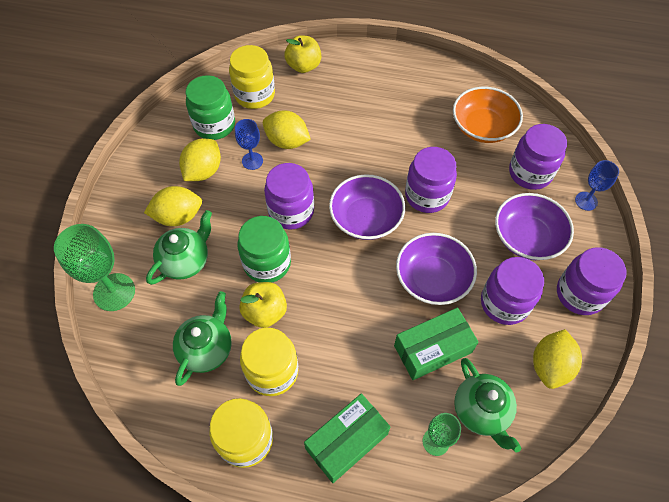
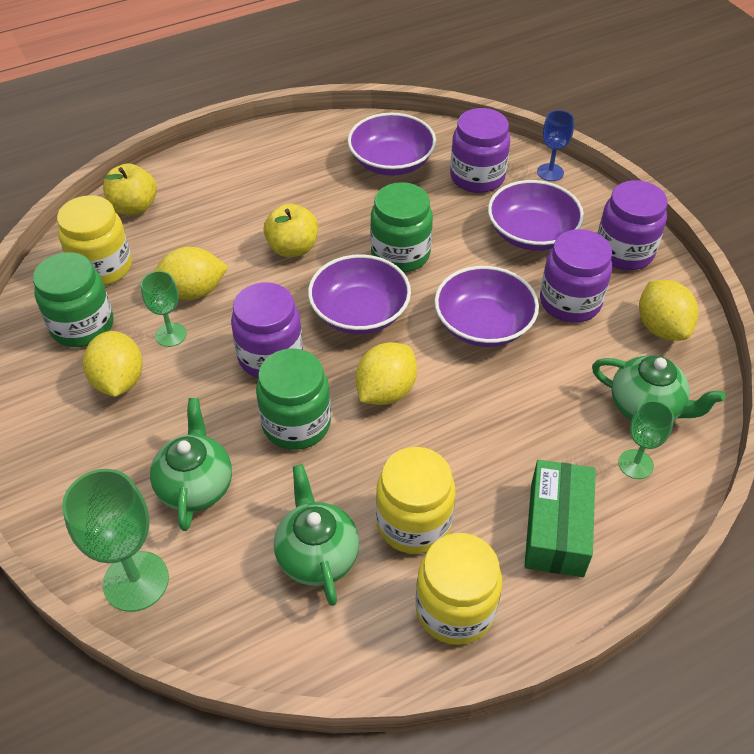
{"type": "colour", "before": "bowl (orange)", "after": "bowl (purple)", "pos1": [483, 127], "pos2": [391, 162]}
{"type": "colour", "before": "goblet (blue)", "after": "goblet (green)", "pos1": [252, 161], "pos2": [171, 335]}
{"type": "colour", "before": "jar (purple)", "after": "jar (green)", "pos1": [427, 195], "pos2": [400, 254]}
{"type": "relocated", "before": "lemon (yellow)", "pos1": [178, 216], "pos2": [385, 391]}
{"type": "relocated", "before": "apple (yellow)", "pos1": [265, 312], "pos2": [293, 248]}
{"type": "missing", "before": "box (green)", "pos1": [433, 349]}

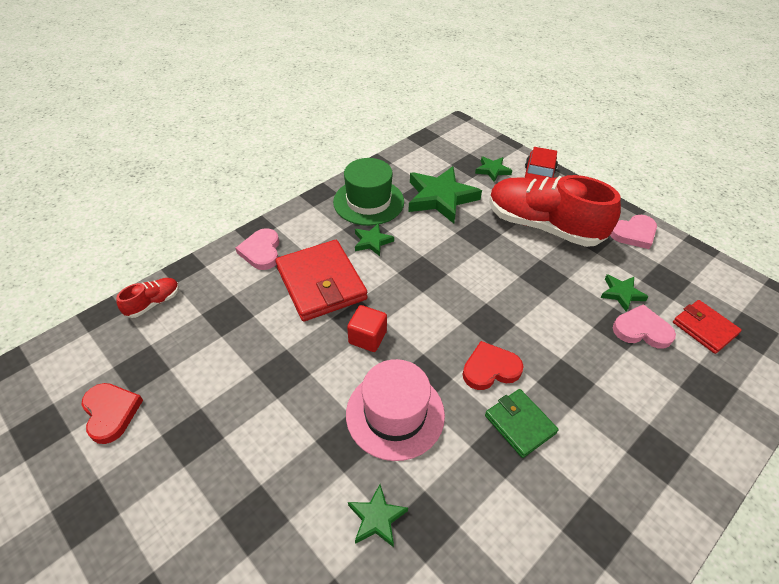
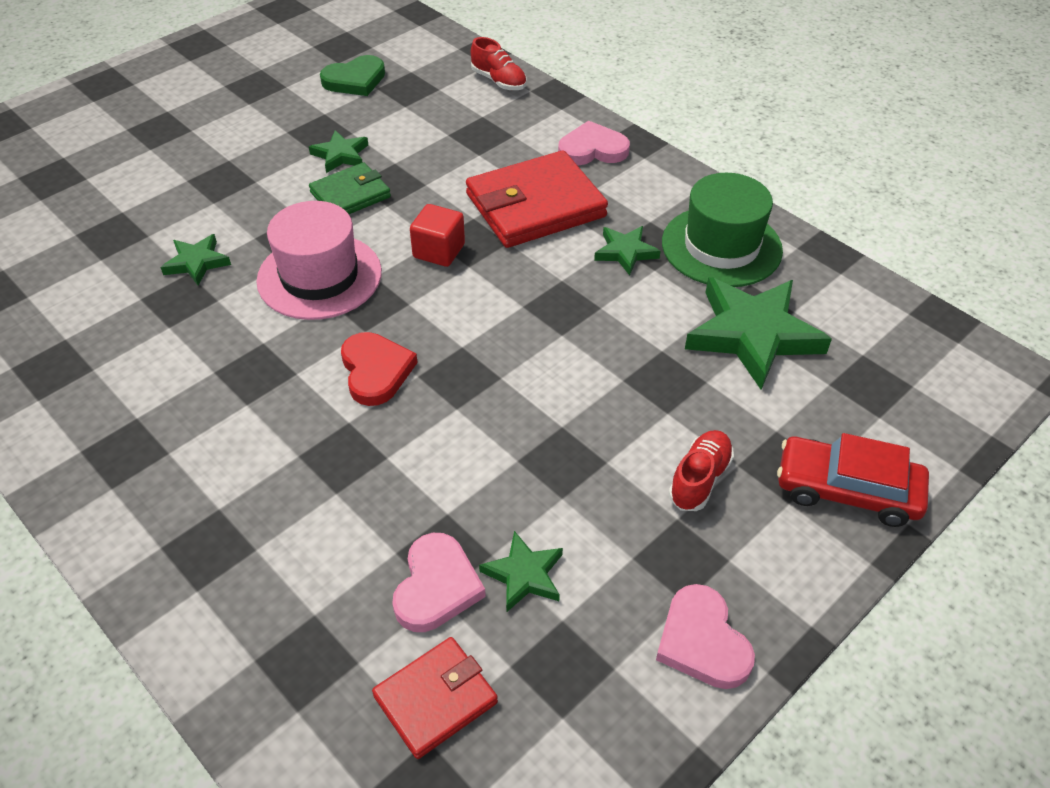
{"type": "relocated", "before": "star (green)", "pos1": [492, 170], "pos2": [340, 155]}
{"type": "size", "before": "shoe (red)", "pos1": [543, 226], "pos2": [699, 479], "scale": 0.42}
{"type": "colour", "before": "heart (red)", "after": "heart (green)", "pos1": [111, 413], "pos2": [355, 80]}
{"type": "relocated", "before": "wallet (green)", "pos1": [519, 424], "pos2": [350, 195]}

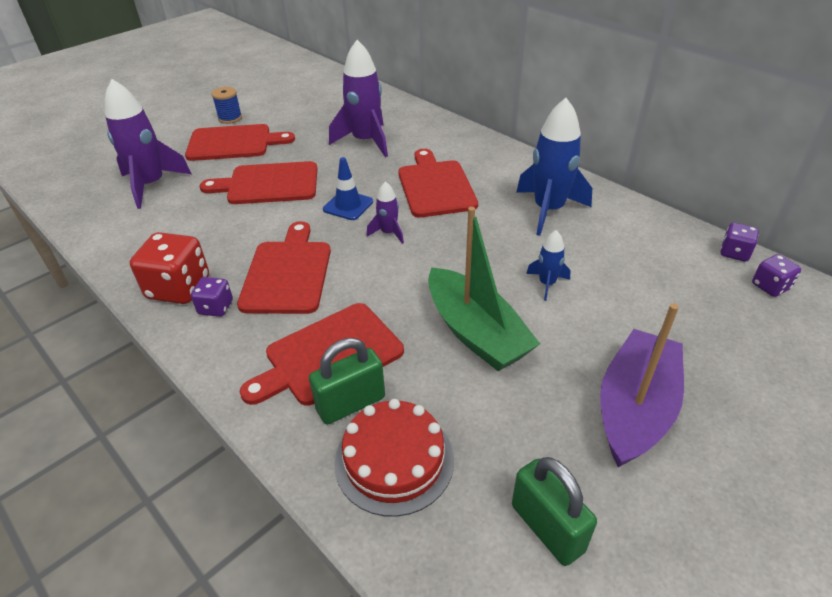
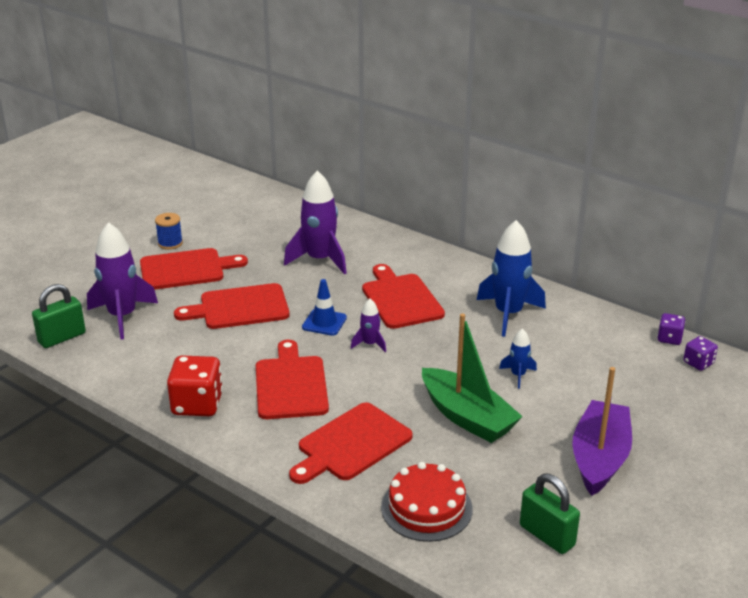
{"type": "missing", "before": "dice (purple)", "pos1": [216, 307]}
{"type": "relocated", "before": "padlock (green)", "pos1": [351, 404], "pos2": [62, 338]}

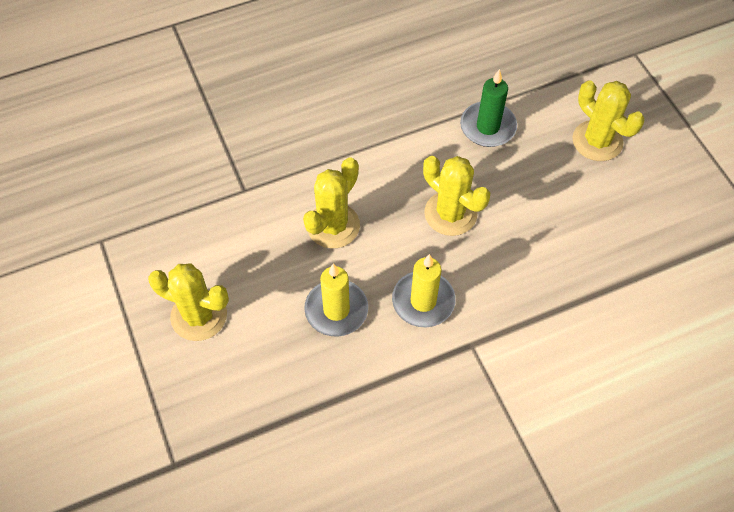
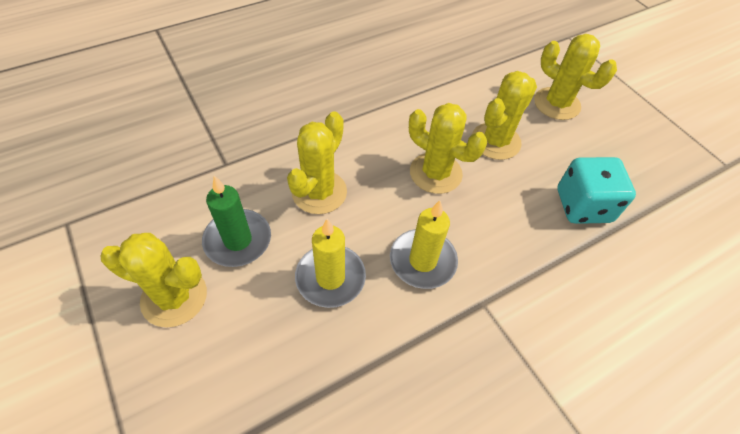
{"type": "relocated", "before": "candle (green)", "pos1": [488, 127], "pos2": [238, 240]}
{"type": "appeared", "after": "cactus (yellow)", "pos2": [495, 141]}
{"type": "appeared", "after": "dice (turquoise)", "pos2": [583, 206]}

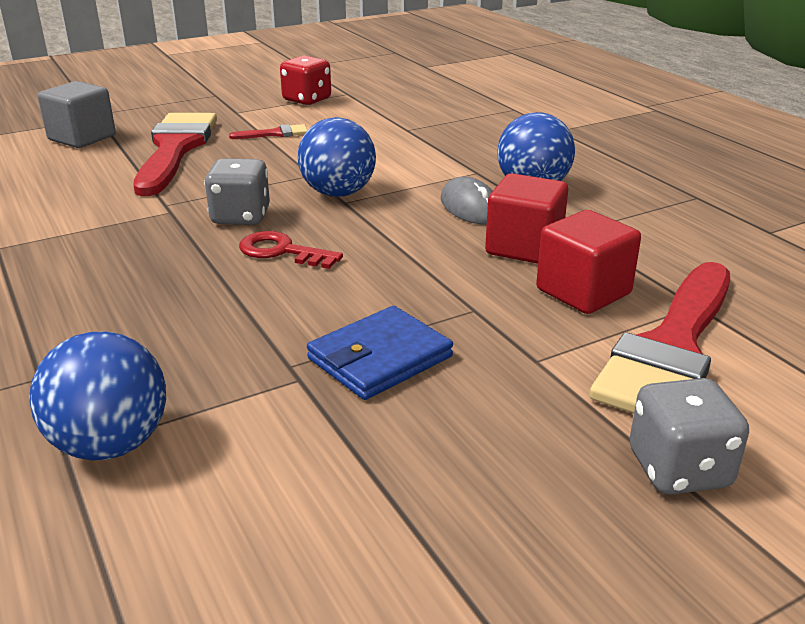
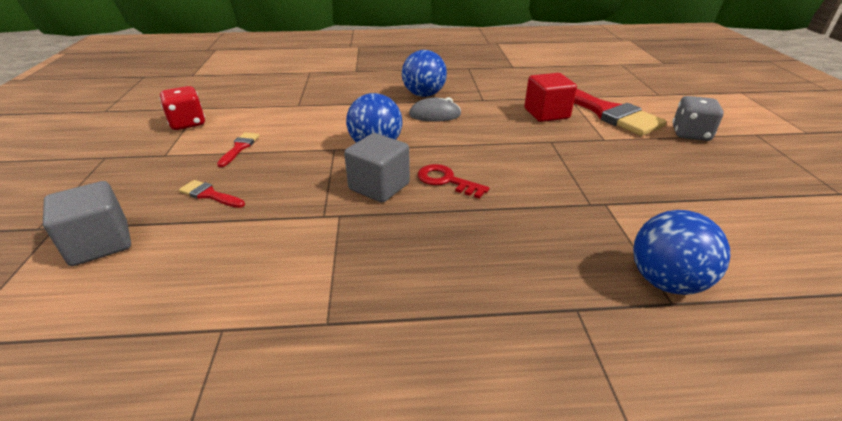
{"type": "size", "before": "brush (red)", "pos1": [175, 149], "pos2": [210, 195], "scale": 0.41}
{"type": "exchanged", "before": "dice (grey)", "after": "cube (grey)", "pos1": [241, 217], "pos2": [379, 186]}
{"type": "missing", "before": "cube (red)", "pos1": [524, 247]}
{"type": "spun", "before": "key (red)", "pos1": [282, 251], "pos2": [446, 181], "turn": 75}
{"type": "missing", "before": "wallet (blue)", "pos1": [380, 358]}

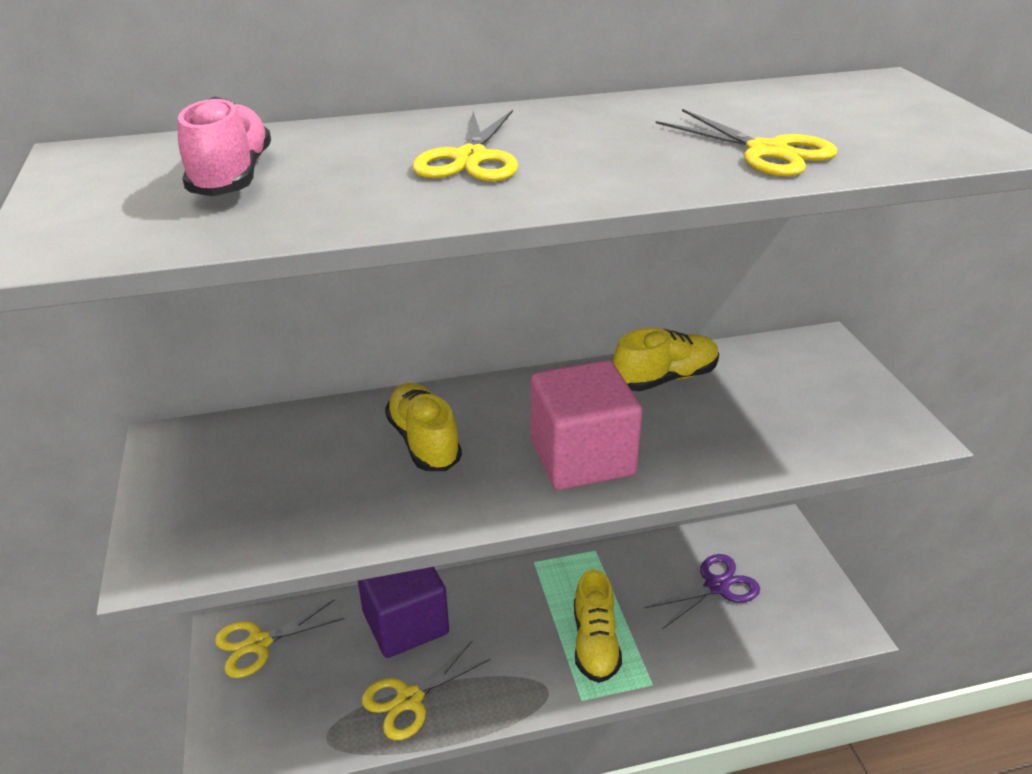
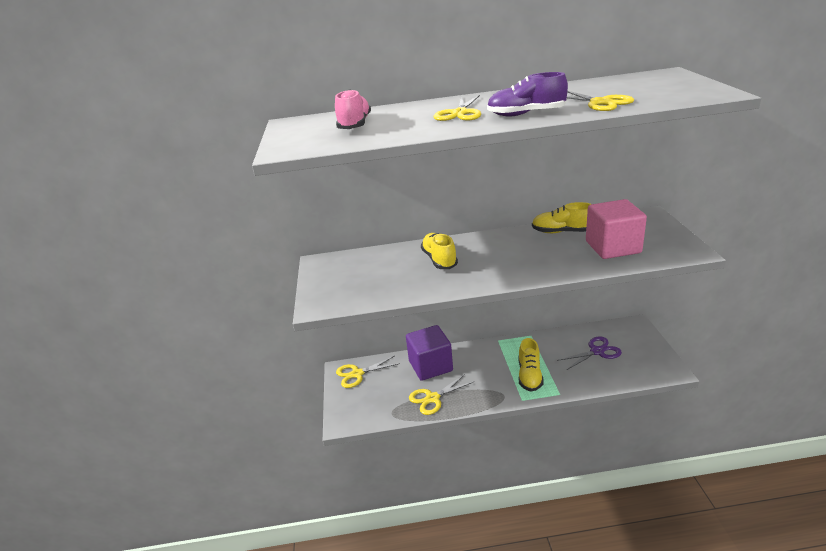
{"type": "spun", "before": "shoe (yellow)", "pos1": [665, 378], "pos2": [562, 232], "turn": -150}
{"type": "relocated", "before": "cube (pink)", "pos1": [582, 457], "pos2": [613, 247]}
{"type": "appeared", "after": "shoe (purple)", "pos2": [526, 114]}

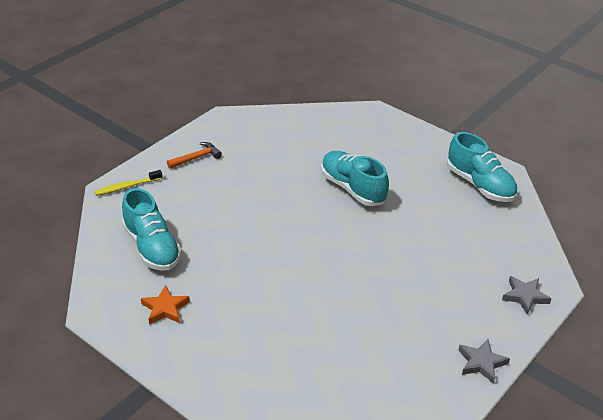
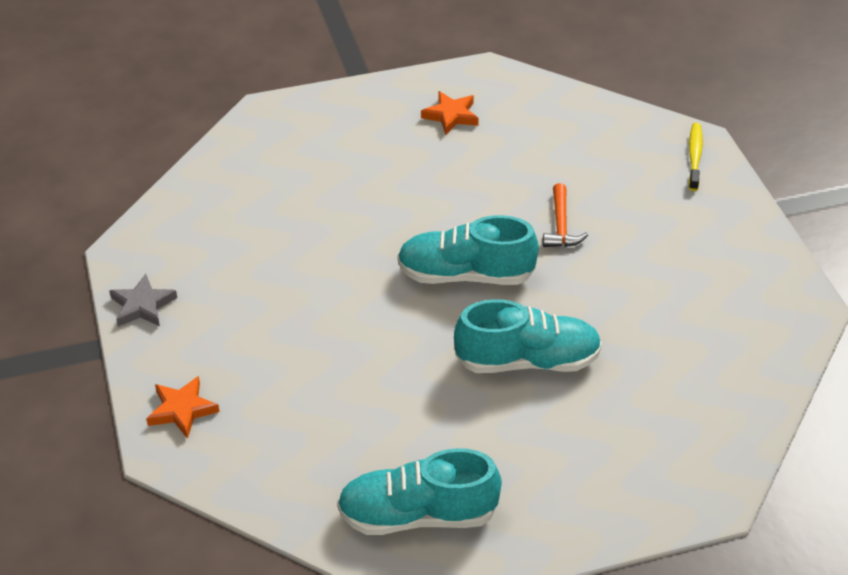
{"type": "relocated", "before": "hammer (orange)", "pos1": [196, 158], "pos2": [560, 225]}
{"type": "relocated", "before": "shoe (turquoise)", "pos1": [152, 247], "pos2": [465, 275]}
{"type": "colour", "before": "star (grey)", "after": "star (orange)", "pos1": [525, 296], "pos2": [182, 410]}

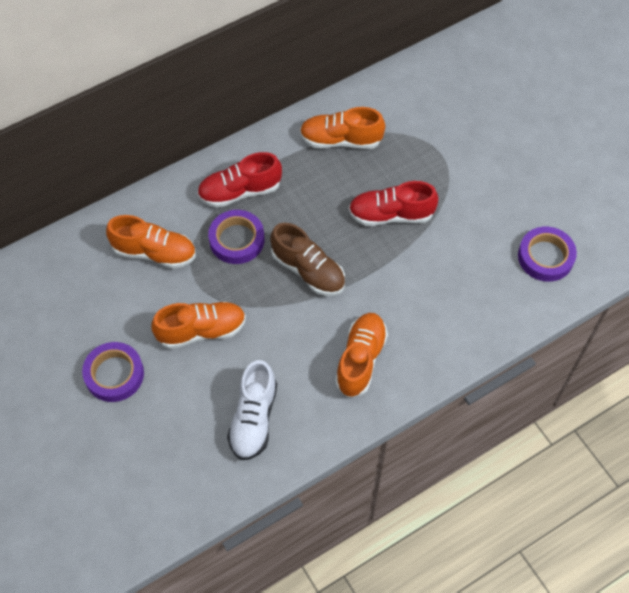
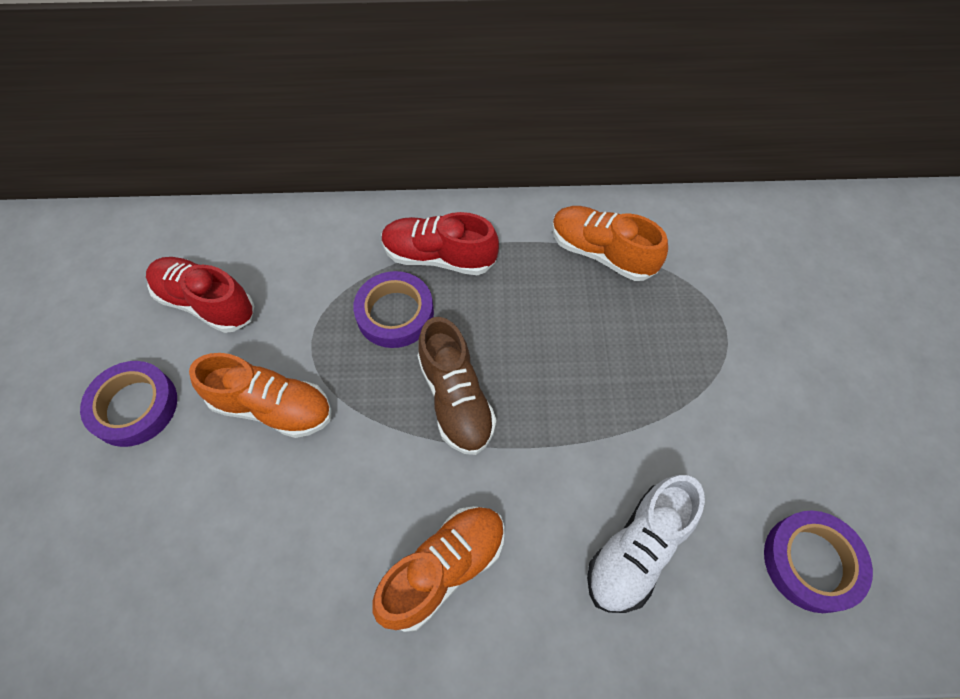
{"type": "relocated", "before": "shoe (red)", "pos1": [391, 214], "pos2": [206, 303]}
{"type": "missing", "before": "shoe (orange)", "pos1": [154, 252]}
{"type": "relocated", "before": "shoe (white)", "pos1": [253, 418], "pos2": [637, 549]}

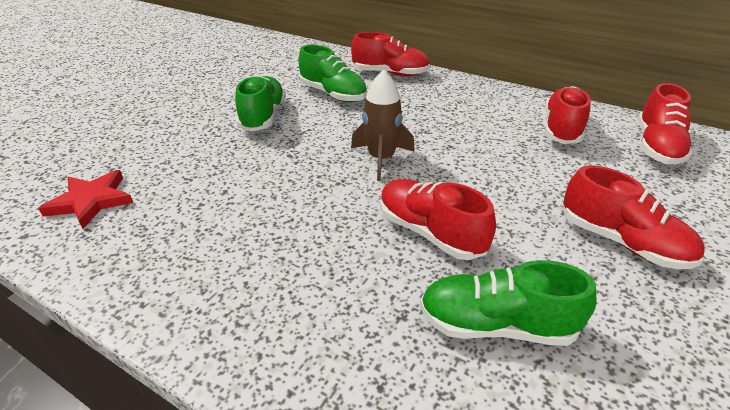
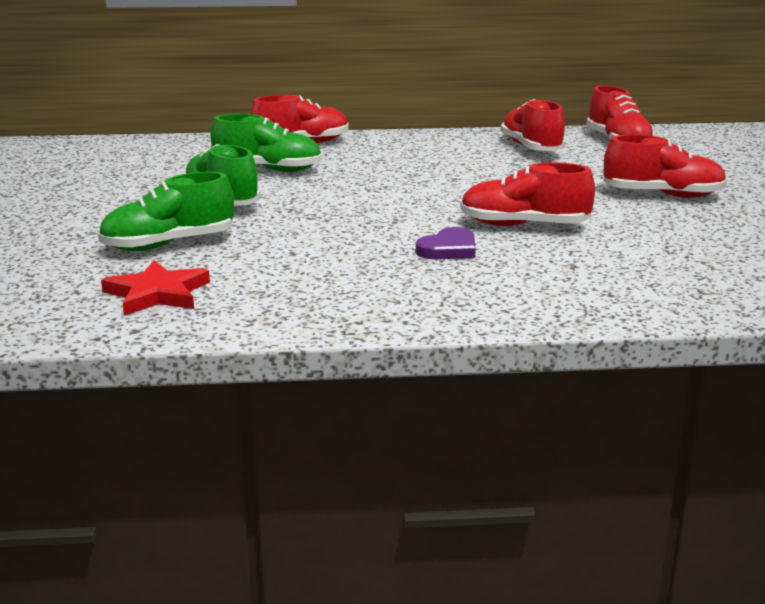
{"type": "missing", "before": "rocket (brown)", "pos1": [381, 159]}
{"type": "relocated", "before": "shoe (green)", "pos1": [496, 325], "pos2": [169, 244]}
{"type": "appeared", "after": "heart (purple)", "pos2": [448, 249]}

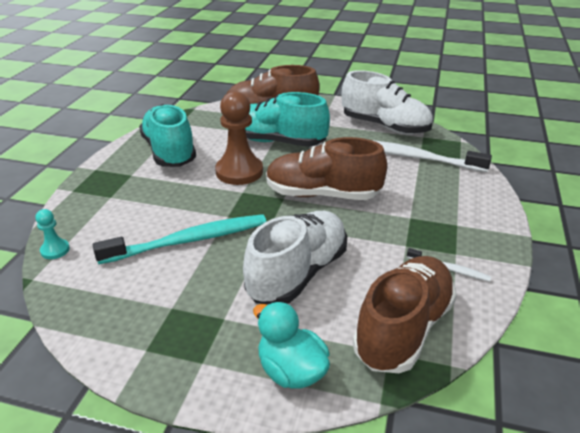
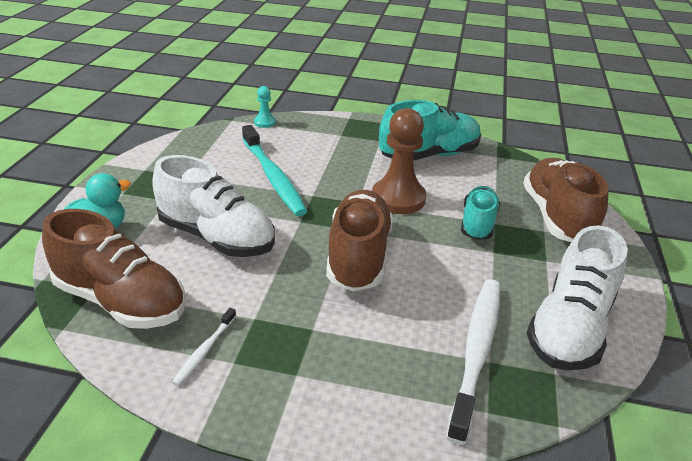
{"type": "size", "before": "shoe (turquoise)", "pos1": [278, 142], "pos2": [477, 224], "scale": 0.63}

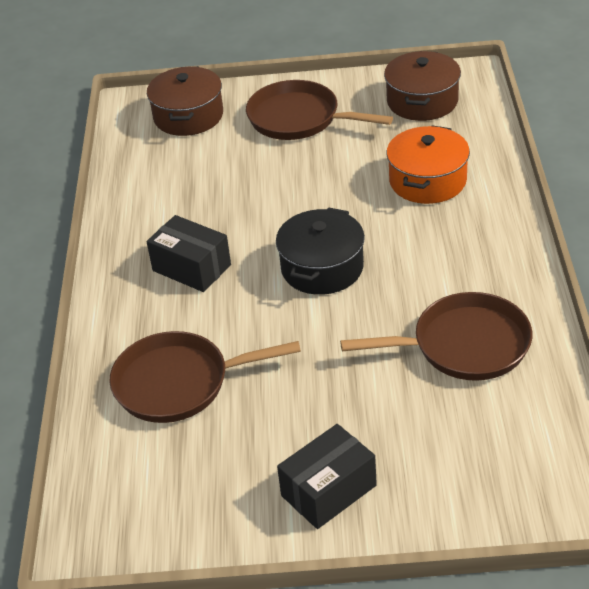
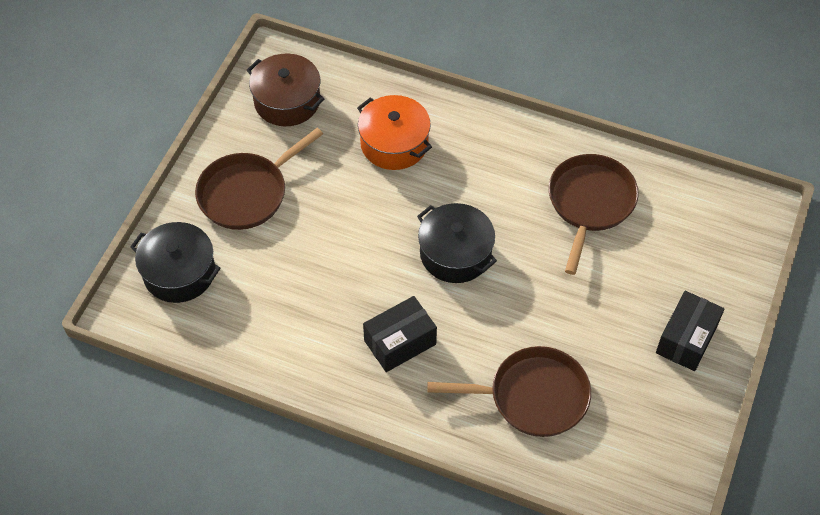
{"type": "colour", "before": "pot (brown)", "after": "pot (black)", "pos1": [188, 116], "pos2": [179, 272]}
{"type": "spun", "before": "pan (brown)", "pos1": [179, 383], "pos2": [532, 396], "turn": -105}
{"type": "spun", "before": "box (black)", "pos1": [329, 491], "pos2": [686, 339], "turn": 45}

